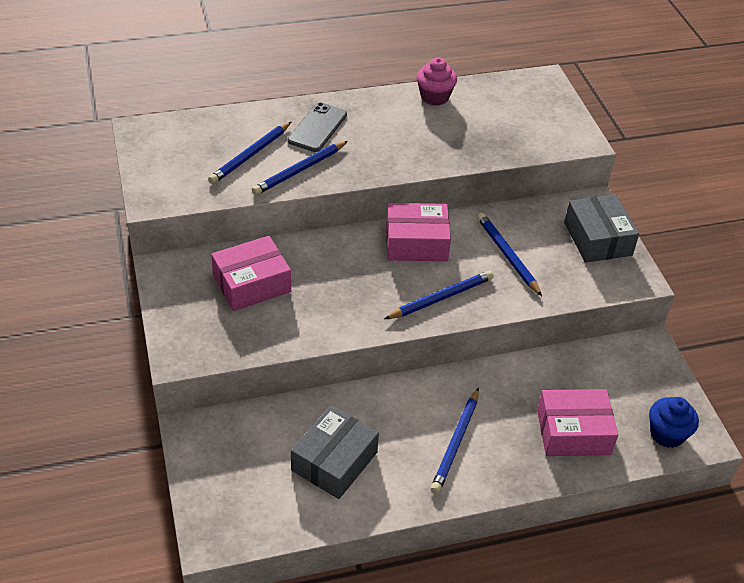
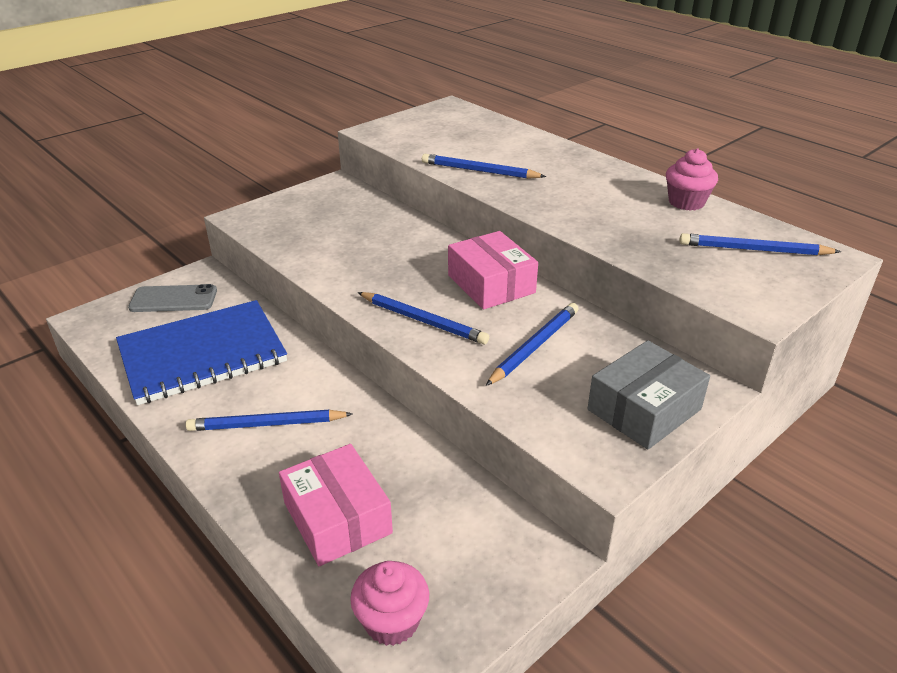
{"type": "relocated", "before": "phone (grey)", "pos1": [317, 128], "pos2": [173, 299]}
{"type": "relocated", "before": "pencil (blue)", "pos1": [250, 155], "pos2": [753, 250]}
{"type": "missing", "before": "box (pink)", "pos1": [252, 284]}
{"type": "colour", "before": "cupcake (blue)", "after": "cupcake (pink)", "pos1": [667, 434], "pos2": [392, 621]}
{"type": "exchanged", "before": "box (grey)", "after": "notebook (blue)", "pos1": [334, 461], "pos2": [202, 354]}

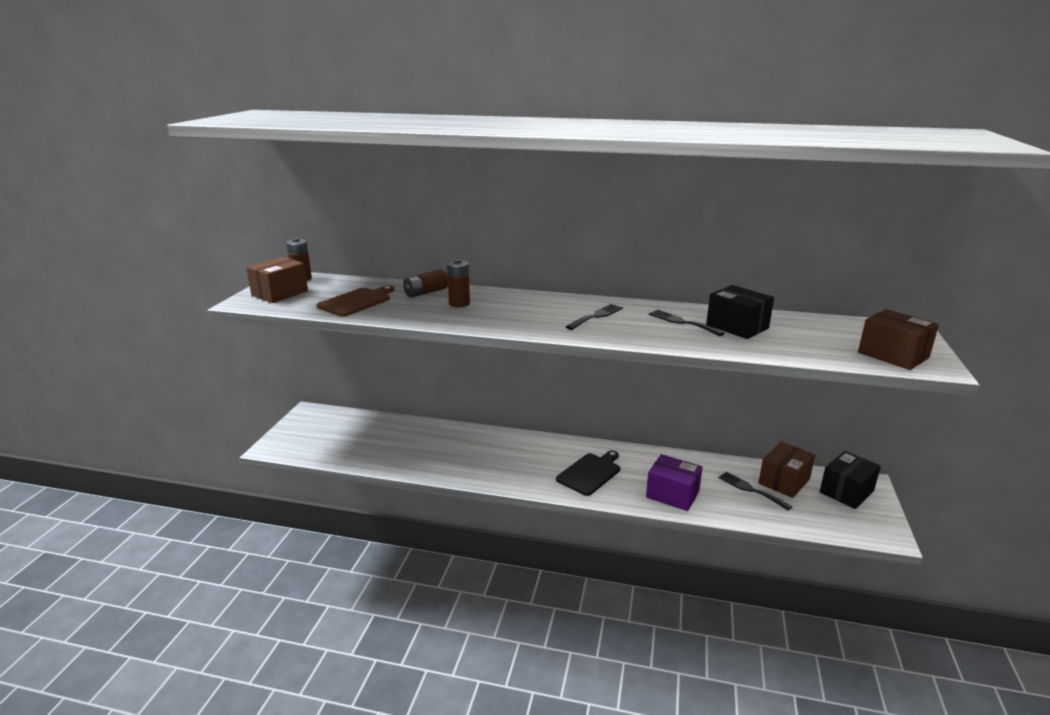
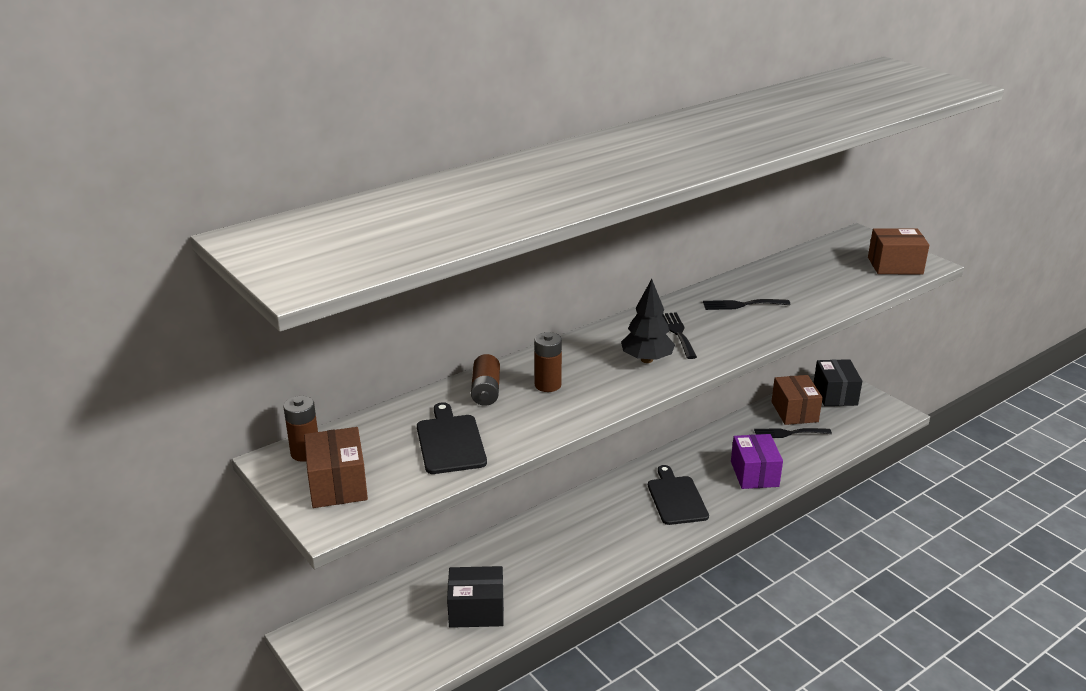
{"type": "colour", "before": "cutting board (brown)", "after": "cutting board (black)", "pos1": [356, 301], "pos2": [450, 442]}
{"type": "relocated", "before": "box (black)", "pos1": [737, 326], "pos2": [476, 610]}
{"type": "spun", "before": "box (purple)", "pos1": [672, 494], "pos2": [754, 474], "turn": -75}
{"type": "appeared", "after": "tree (black)", "pos2": [647, 360]}

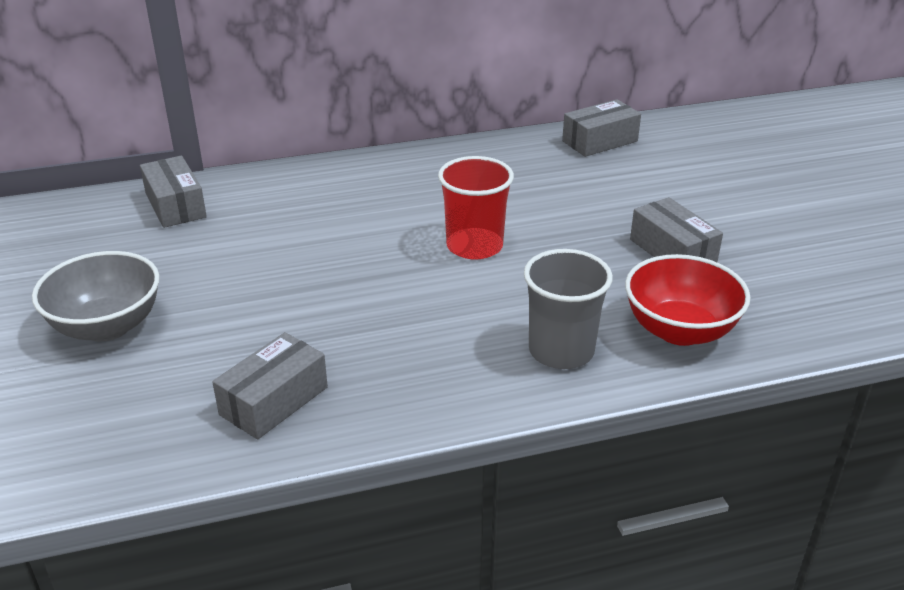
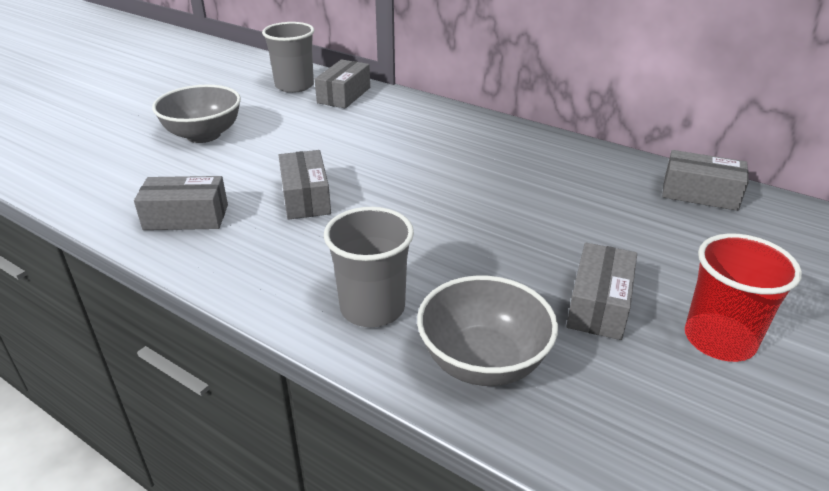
{"type": "relocated", "before": "cup (red)", "pos1": [474, 246], "pos2": [719, 339]}
{"type": "colour", "before": "bowl (red)", "after": "bowl (grey)", "pos1": [679, 330], "pos2": [483, 362]}
{"type": "appeared", "after": "cup (grey)", "pos2": [294, 86]}
{"type": "appeared", "after": "box (grey)", "pos2": [305, 197]}

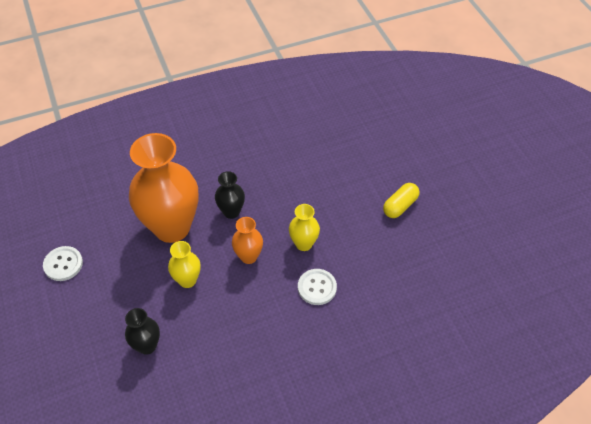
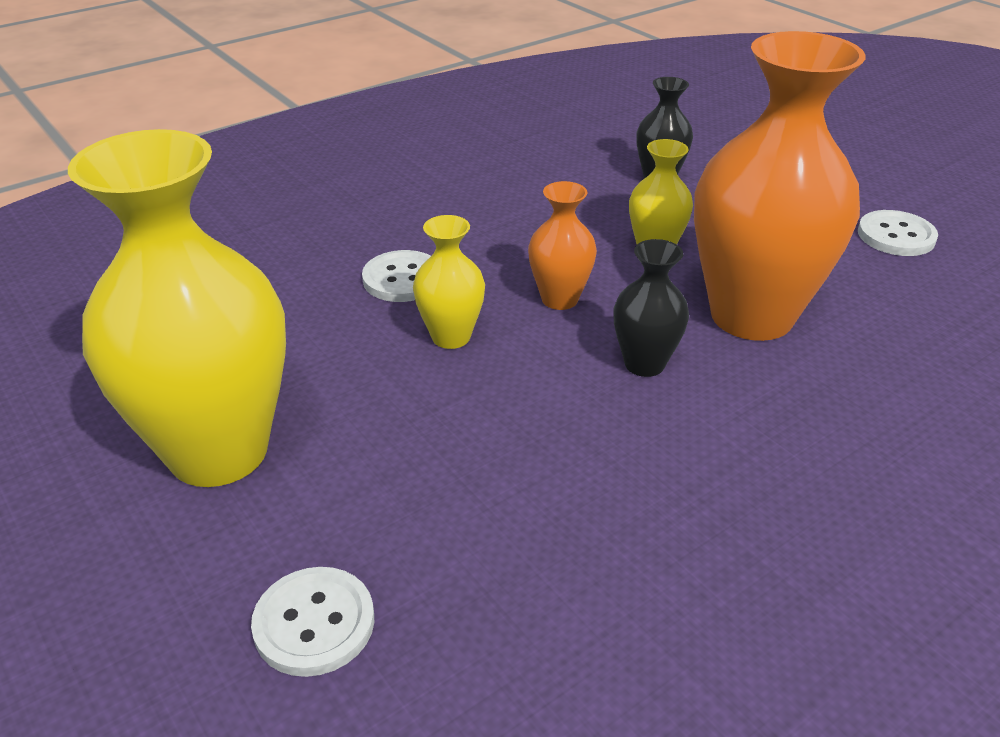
{"type": "exchanged", "before": "capsule (yellow)", "after": "vase (yellow)", "pos1": [400, 206], "pos2": [218, 451]}
{"type": "appeared", "after": "button (white)", "pos2": [314, 623]}

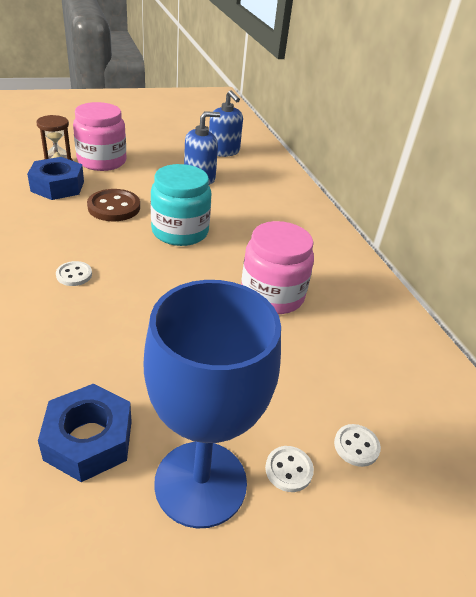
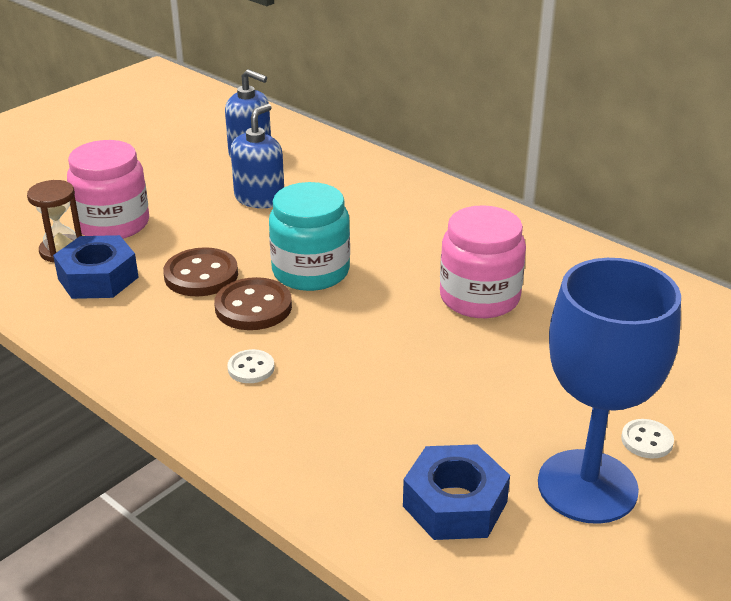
{"type": "missing", "before": "button (white)", "pos1": [356, 446]}
{"type": "appeared", "after": "button (brown)", "pos2": [253, 307]}

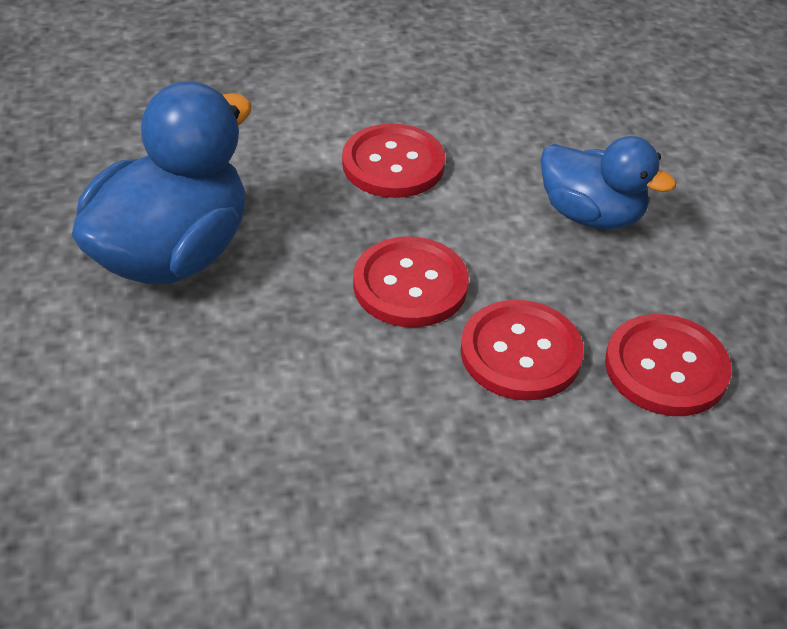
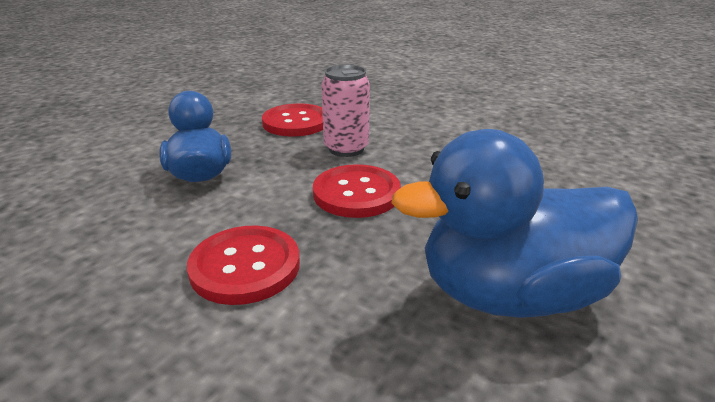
{"type": "exchanged", "before": "button (red)", "after": "can (pink)", "pos1": [520, 353], "pos2": [346, 149]}

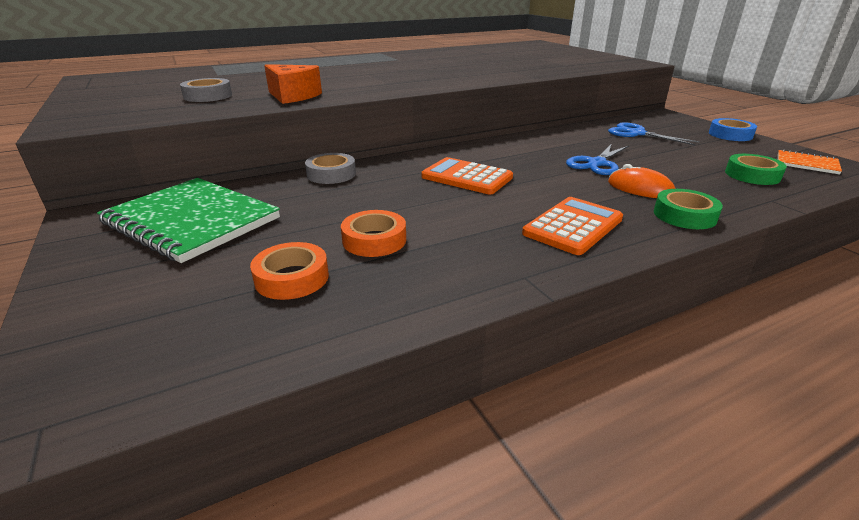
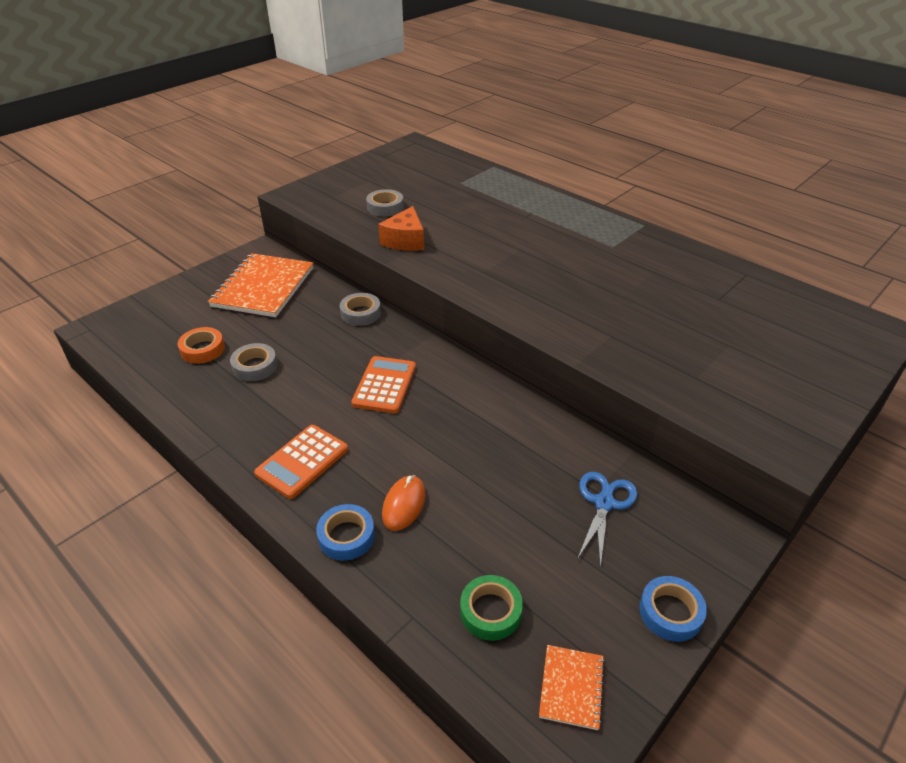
{"type": "missing", "before": "scissors (blue)", "pos1": [597, 163]}
{"type": "colour", "before": "notebook (green)", "after": "notebook (orange)", "pos1": [192, 221], "pos2": [263, 287]}
{"type": "colour", "before": "tape (green)", "after": "tape (blue)", "pos1": [684, 215], "pos2": [346, 536]}
{"type": "spun", "before": "calculator (orange)", "pos1": [573, 226], "pos2": [302, 461], "turn": 105}
{"type": "colour", "before": "tape (orange)", "after": "tape (grey)", "pos1": [374, 240], "pos2": [255, 366]}

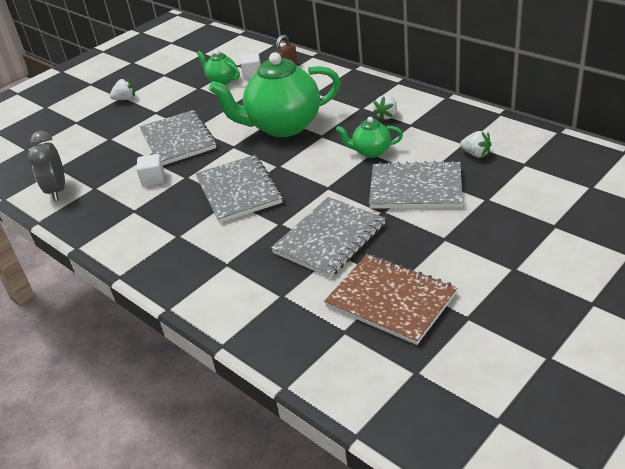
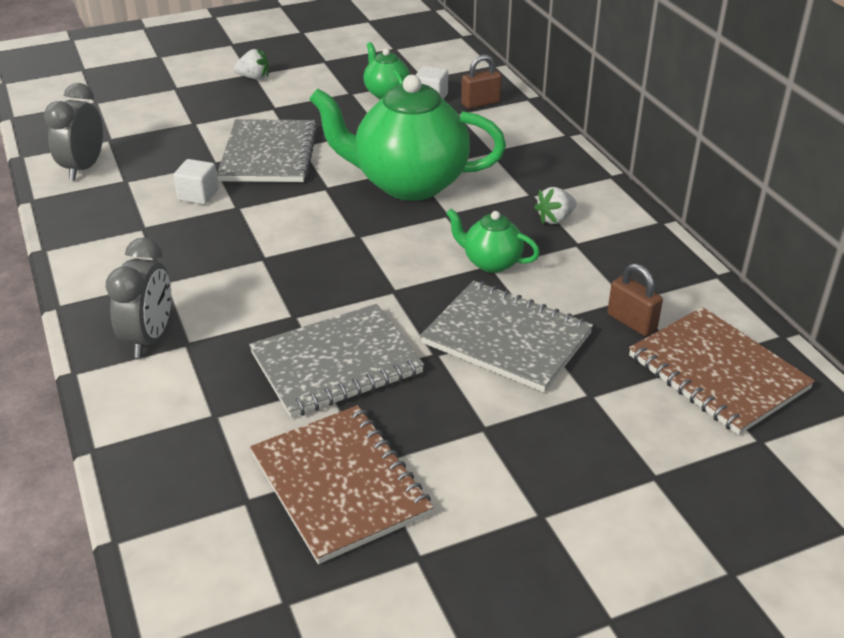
{"type": "exchanged", "before": "strawberry (white)", "after": "padlock (brown)", "pos1": [476, 154], "pos2": [631, 322]}
{"type": "missing", "before": "notebook (grey)", "pos1": [239, 190]}
{"type": "appeared", "after": "clock (grey)", "pos2": [149, 338]}
{"type": "appeared", "after": "notebook (brown)", "pos2": [717, 373]}

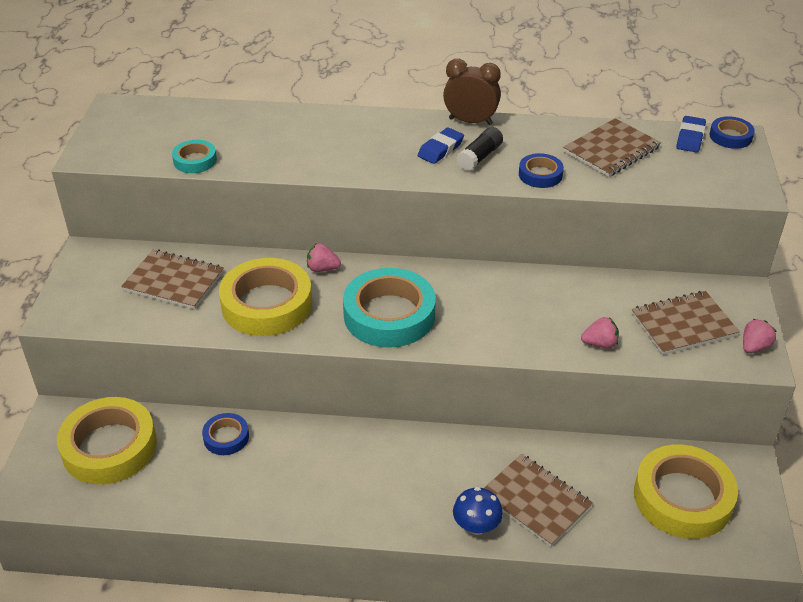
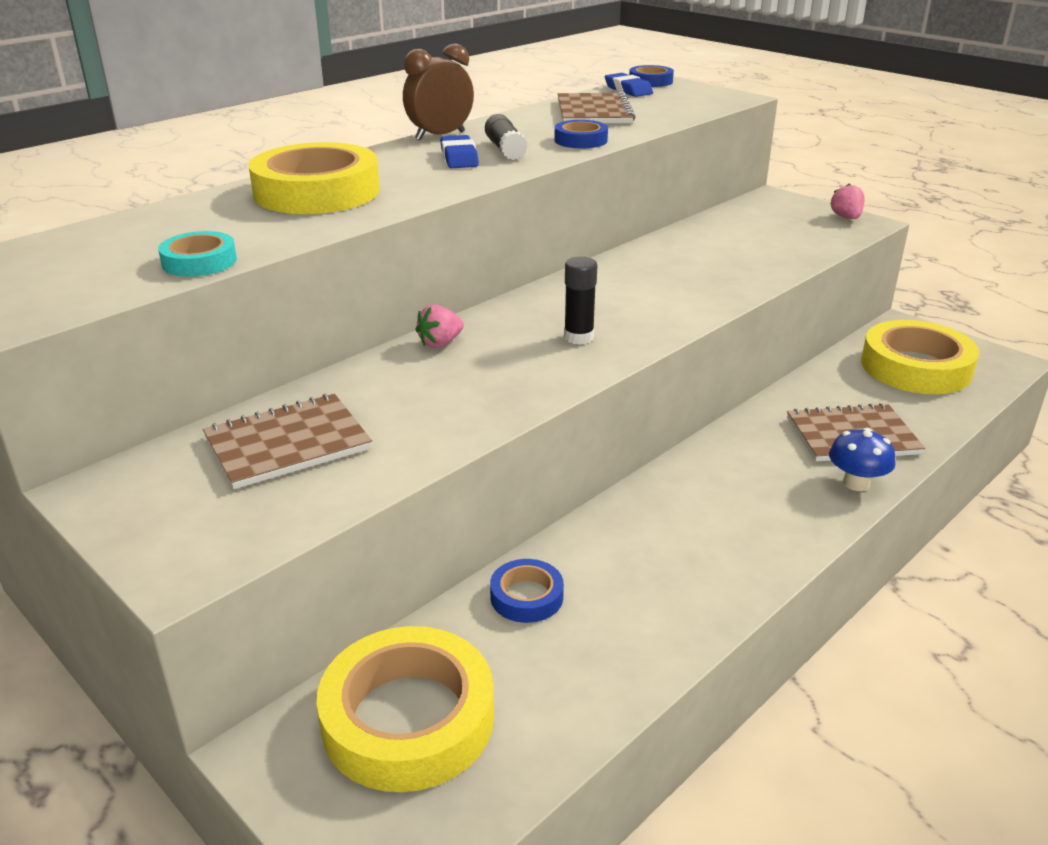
{"type": "relocated", "before": "tape (yellow)", "pos1": [267, 304], "pos2": [317, 192]}
{"type": "exchanged", "before": "tape (turquoise)", "after": "glue stick (black)", "pos1": [389, 315], "pos2": [578, 337]}
{"type": "missing", "before": "notebook (brown)", "pos1": [683, 325]}
{"type": "missing", "before": "strawberry (pink)", "pos1": [600, 344]}

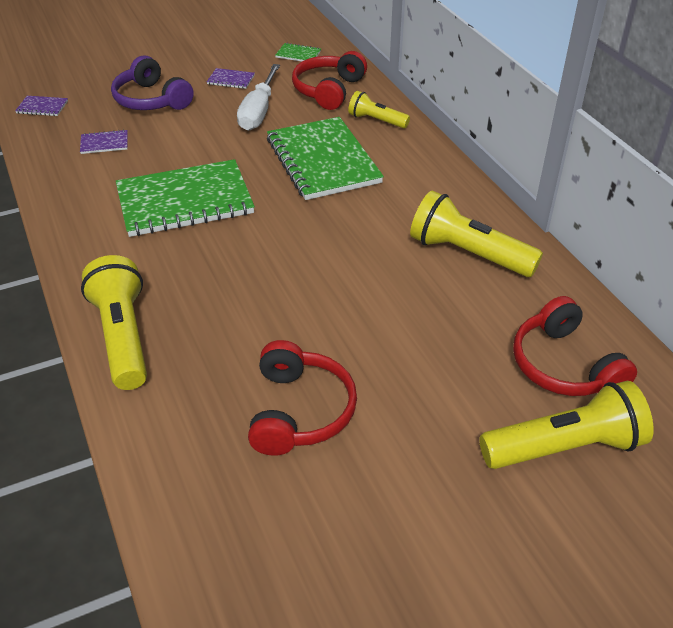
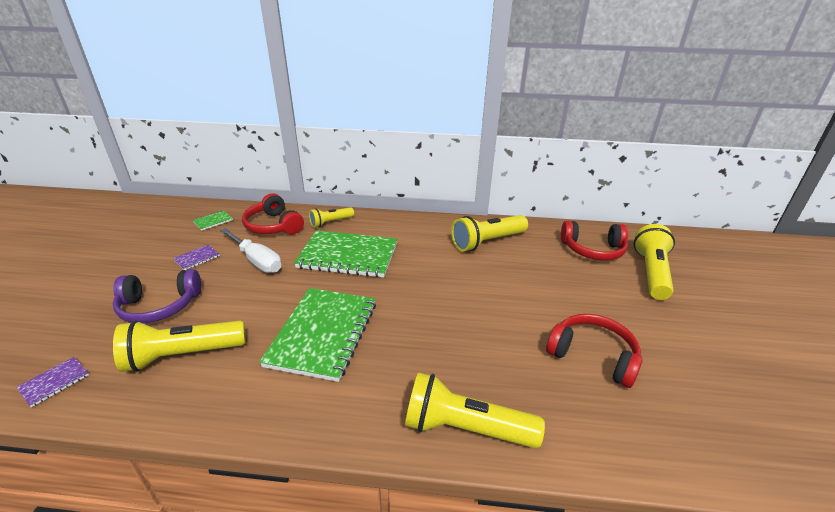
{"type": "exchanged", "before": "notebook (purple)", "after": "flashlight (yellow)", "pos1": [104, 143], "pos2": [182, 355]}

